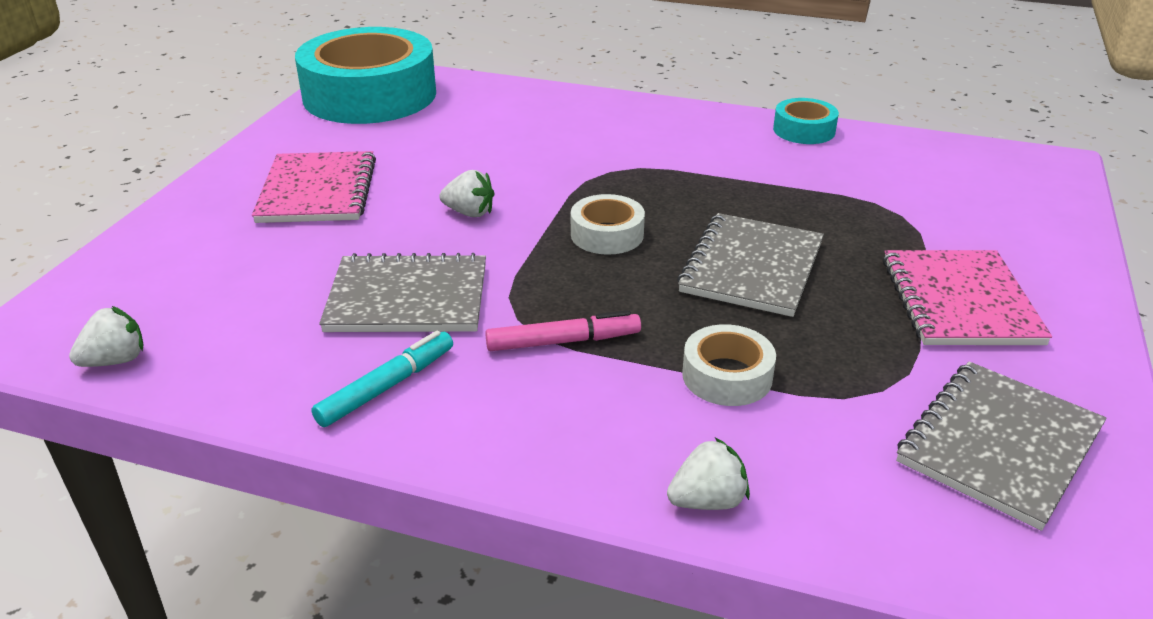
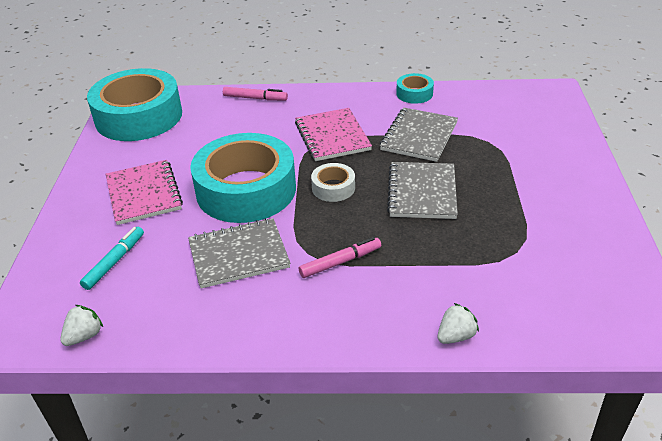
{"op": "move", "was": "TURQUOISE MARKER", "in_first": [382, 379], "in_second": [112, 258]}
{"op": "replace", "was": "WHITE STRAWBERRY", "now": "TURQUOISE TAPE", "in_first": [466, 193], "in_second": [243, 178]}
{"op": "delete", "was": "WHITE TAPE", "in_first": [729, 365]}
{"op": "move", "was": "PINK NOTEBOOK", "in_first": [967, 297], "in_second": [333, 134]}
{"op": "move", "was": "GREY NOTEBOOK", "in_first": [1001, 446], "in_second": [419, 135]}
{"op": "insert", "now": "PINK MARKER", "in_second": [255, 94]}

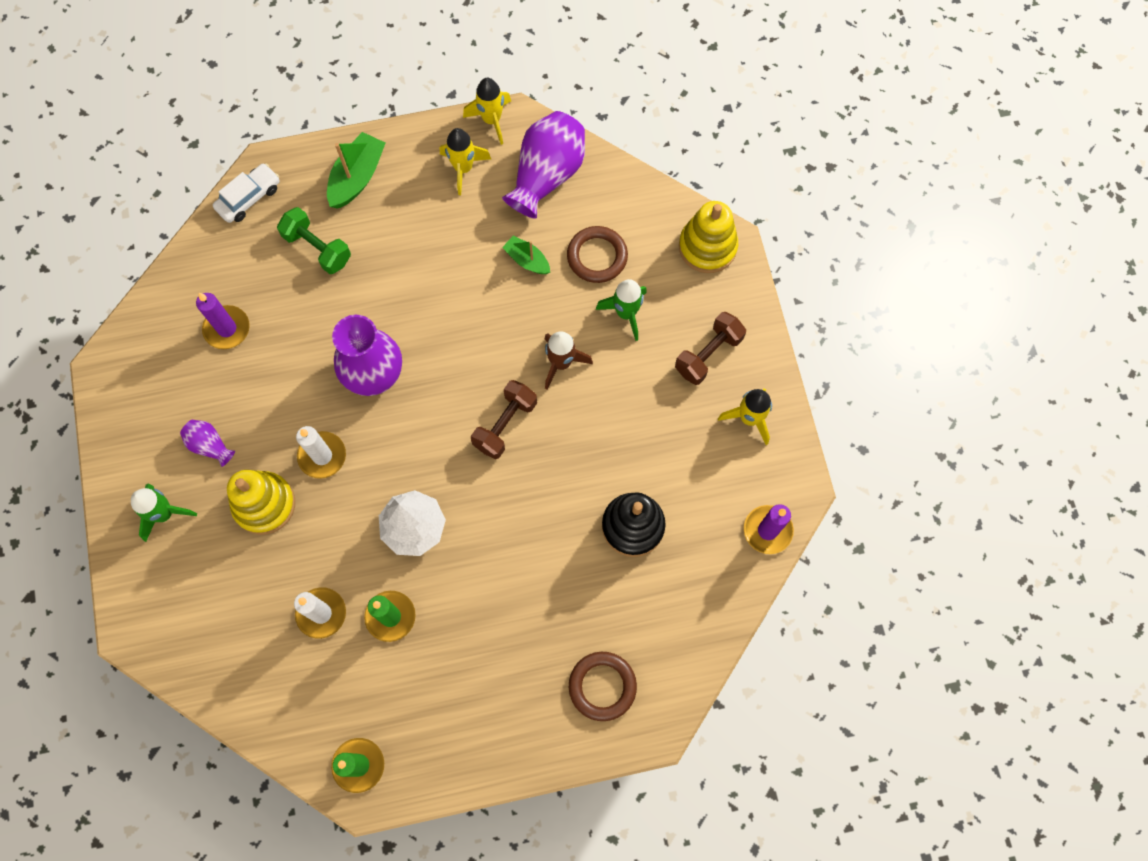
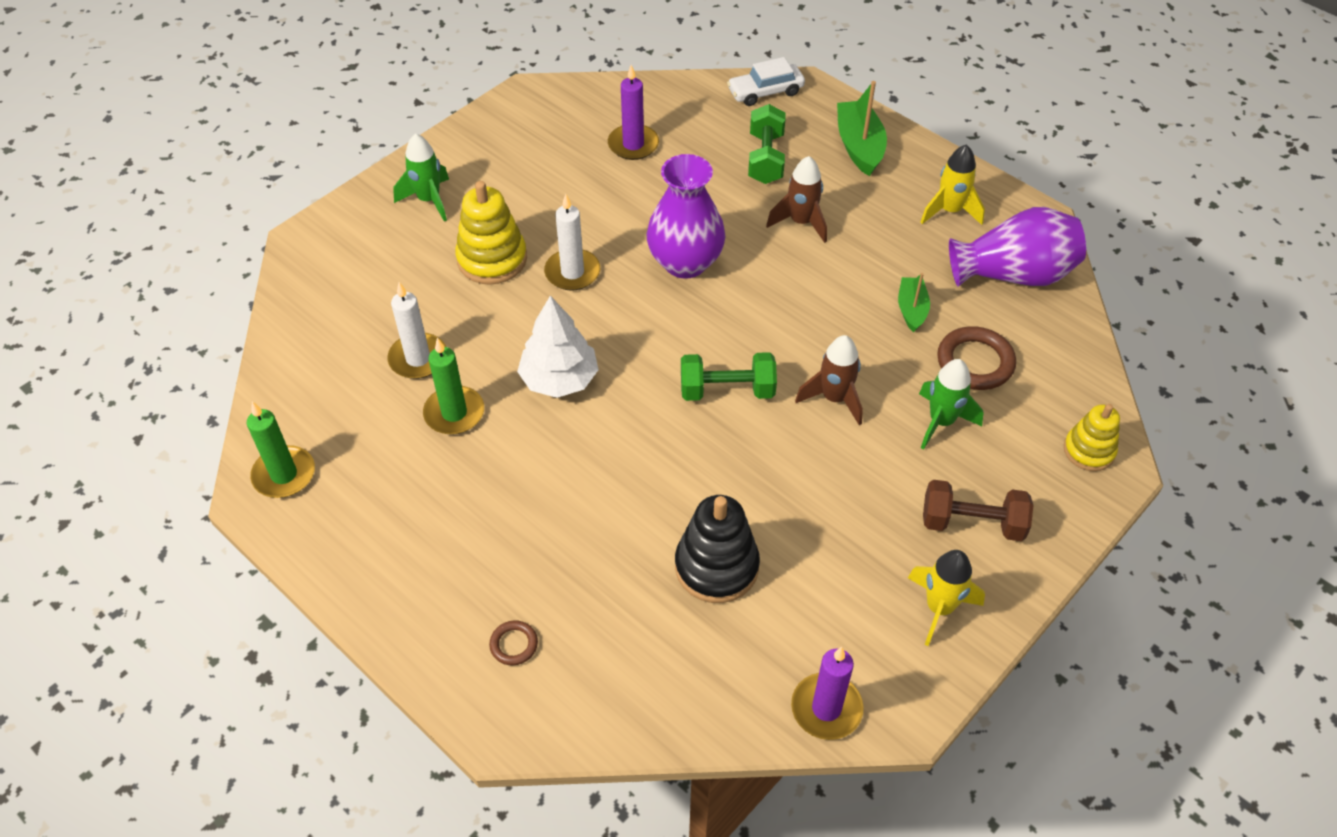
{"op": "delete", "was": "PURPLE VASE", "in_first": [207, 443]}
{"op": "rotate", "was": "WHITE CAR", "in_first": [246, 193], "in_second": [766, 81], "clockwise": 150}
{"op": "rotate", "was": "GREEN BOAT", "in_first": [356, 170], "in_second": [862, 128], "clockwise": -90}
{"op": "delete", "was": "YELLOW ROCKET", "in_first": [487, 111]}
{"op": "recolor", "was": "BROWN DUMBBELL", "now": "GREEN DUMBBELL", "in_first": [504, 419], "in_second": [729, 376]}
{"op": "resize", "was": "BROWN RING", "in_first": [603, 686], "in_second": [513, 642], "ratio": 0.53}
{"op": "resize", "was": "YELLOW STACKING TOY", "in_first": [708, 237], "in_second": [1092, 437], "ratio": 0.65}
{"op": "insert", "now": "BROWN ROCKET", "in_second": [796, 199]}

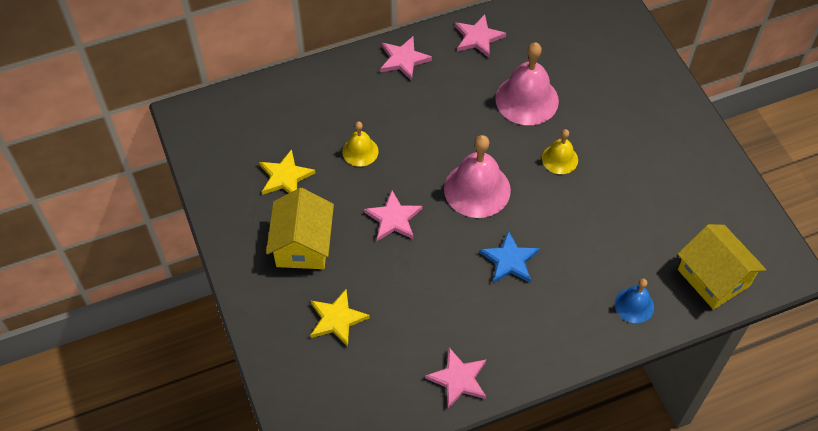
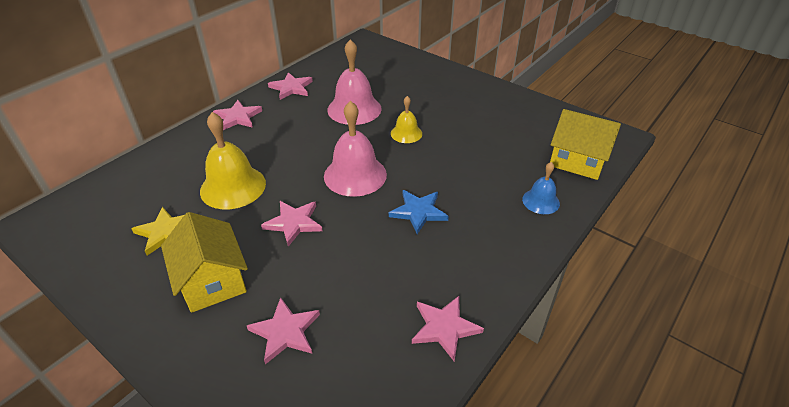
{"op": "recolor", "was": "YELLOW STAR", "now": "PINK STAR", "in_first": [340, 318], "in_second": [283, 330]}
{"op": "resize", "was": "YELLOW BELL", "in_first": [360, 144], "in_second": [233, 160], "ratio": 1.8}

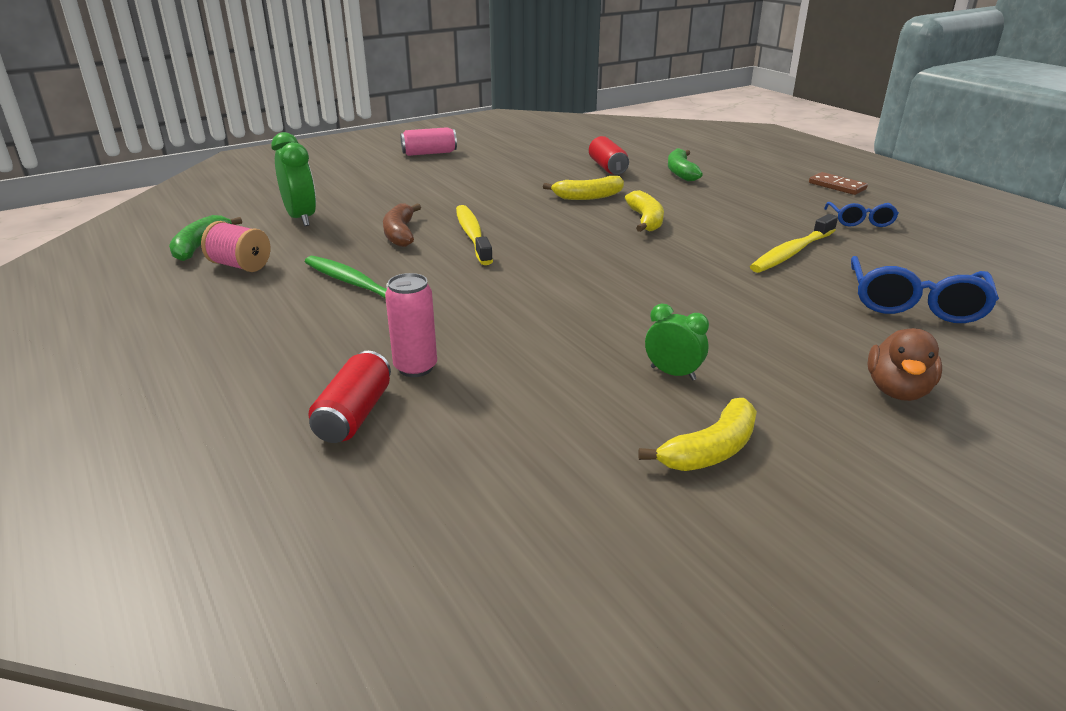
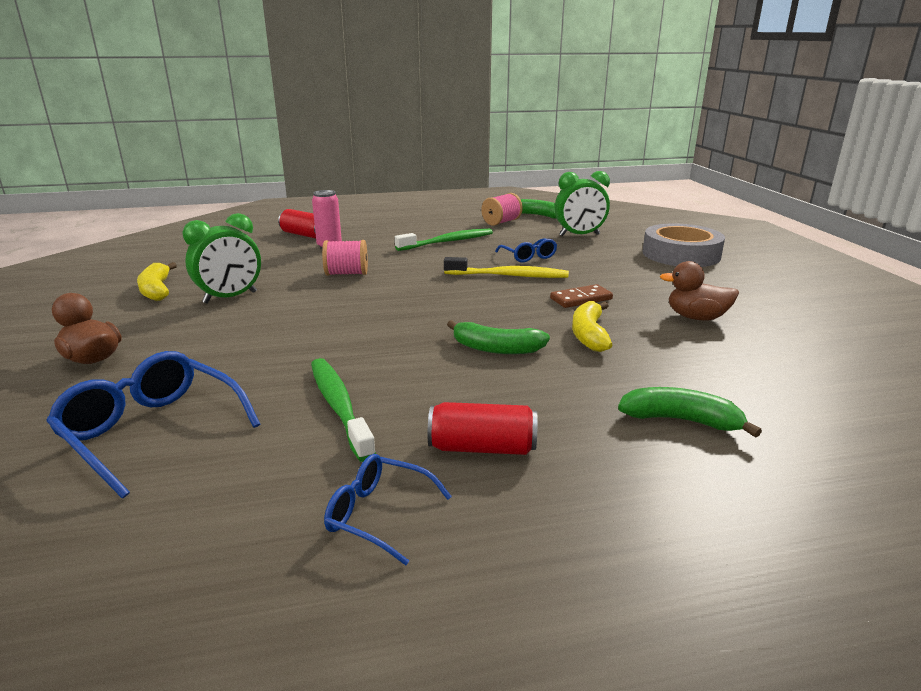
{"op": "replace", "was": "BROWN BANANA", "now": "BLUE GLASSES", "in_first": [402, 225], "in_second": [526, 250]}
{"op": "delete", "was": "PINK CAN", "in_first": [428, 141]}
{"op": "move", "was": "RED CAN", "in_first": [609, 155], "in_second": [483, 428]}
{"op": "recolor", "was": "YELLOW BANANA", "now": "GREEN BANANA", "in_first": [644, 211], "in_second": [498, 337]}
{"op": "resize", "was": "GREEN CLOCK", "in_first": [677, 342], "in_second": [221, 258], "ratio": 1.63}
{"op": "recolor", "was": "YELLOW TOOTHBRUSH", "now": "GREEN TOOTHBRUSH", "in_first": [794, 243], "in_second": [343, 410]}
{"op": "move", "was": "BROWN DOMINO", "in_first": [838, 183], "in_second": [581, 296]}
{"op": "insert", "now": "PINK SPOOL", "in_second": [345, 258]}
{"op": "insert", "now": "GREY TAPE", "in_second": [684, 245]}
{"op": "insert", "now": "BROWN DUCK", "in_second": [699, 290]}

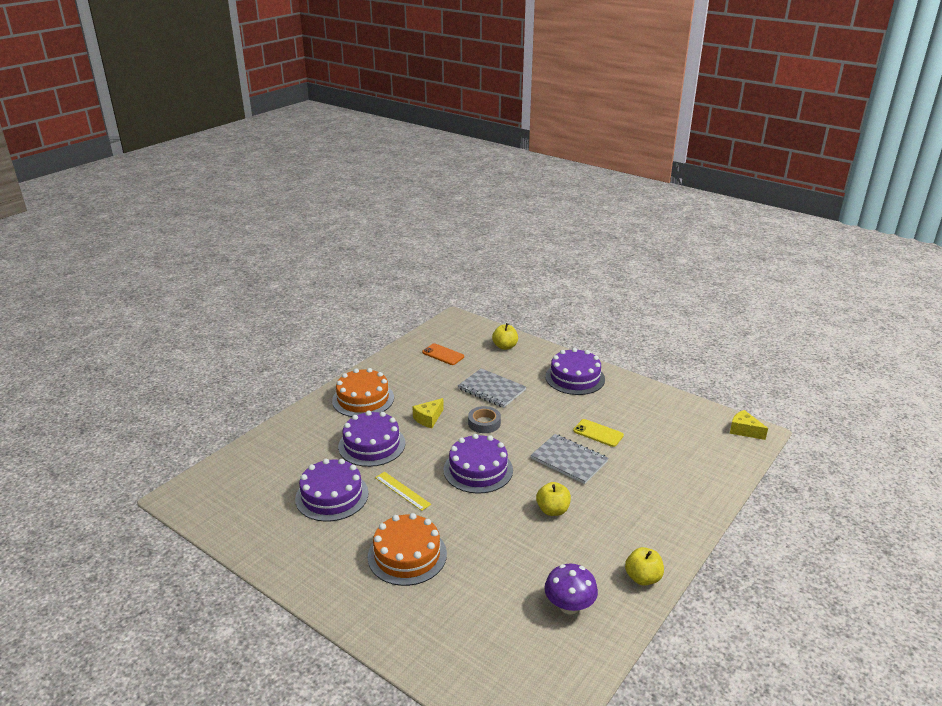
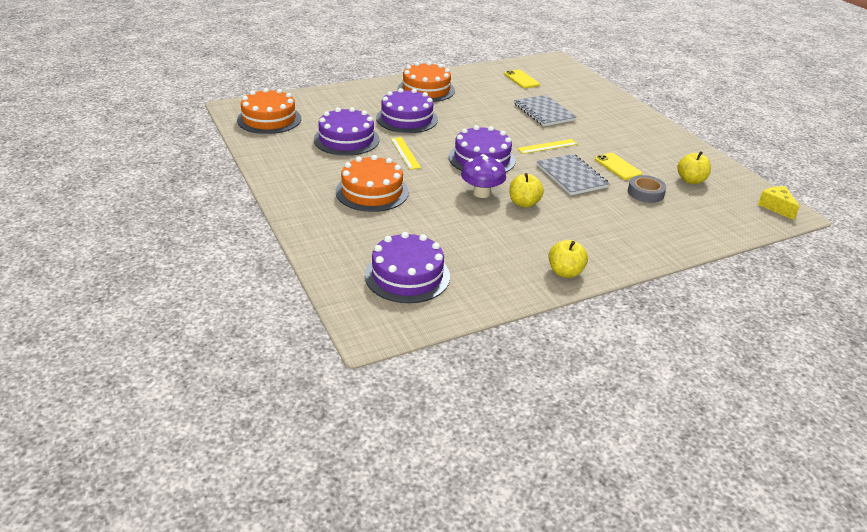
{"op": "delete", "was": "YELLOW CHEESE", "in_first": [428, 413]}
{"op": "recolor", "was": "ORANGE PHONE", "now": "YELLOW PHONE", "in_first": [443, 354], "in_second": [522, 79]}
{"op": "move", "was": "GREY TAPE", "in_first": [484, 419], "in_second": [647, 189]}
{"op": "move", "was": "YELLOW APPLE", "in_first": [505, 336], "in_second": [694, 167]}
{"op": "move", "was": "PURPLE MUSHROOM", "in_first": [571, 589], "in_second": [483, 176]}
{"op": "move", "was": "PURPLE CAKE", "in_first": [575, 371], "in_second": [407, 267]}
{"op": "insert", "now": "ORANGE CAKE", "in_second": [269, 111]}
{"op": "insert", "now": "YELLOW RULER", "in_second": [547, 146]}

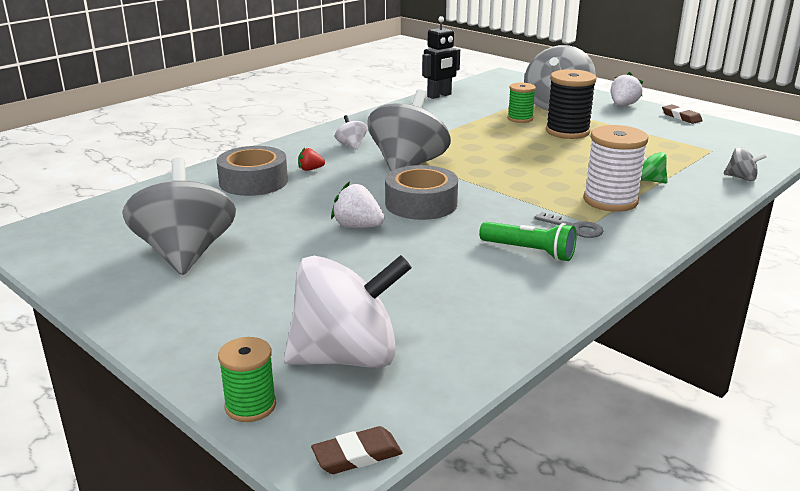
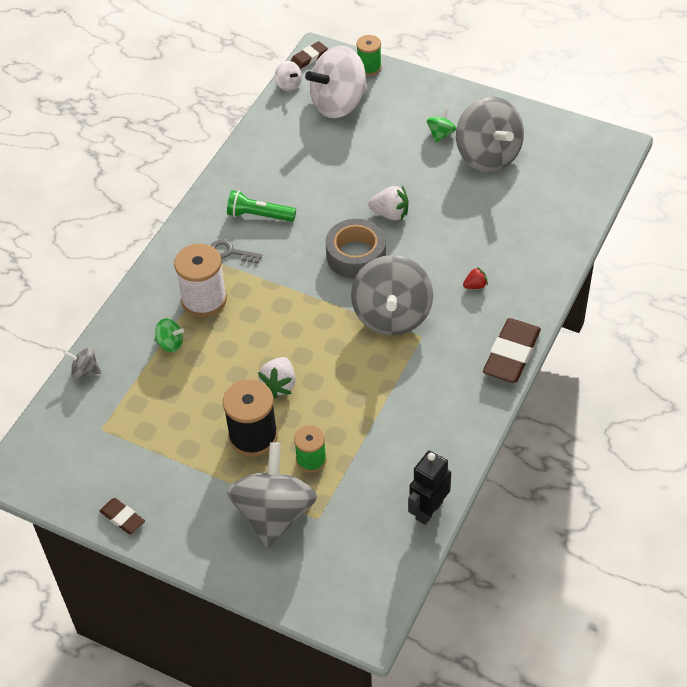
{"op": "delete", "was": "GREY TAPE", "in_first": [252, 171]}
{"op": "move", "was": "WHITE SPINNING TOP", "in_first": [351, 132], "in_second": [288, 76]}
{"op": "move", "was": "WHITE STRAWBERRY", "in_first": [627, 89], "in_second": [277, 377]}
{"op": "insert", "now": "GREEN SPINNING TOP", "in_second": [441, 125]}
{"op": "insert", "now": "BROWN ERASER", "in_second": [512, 350]}

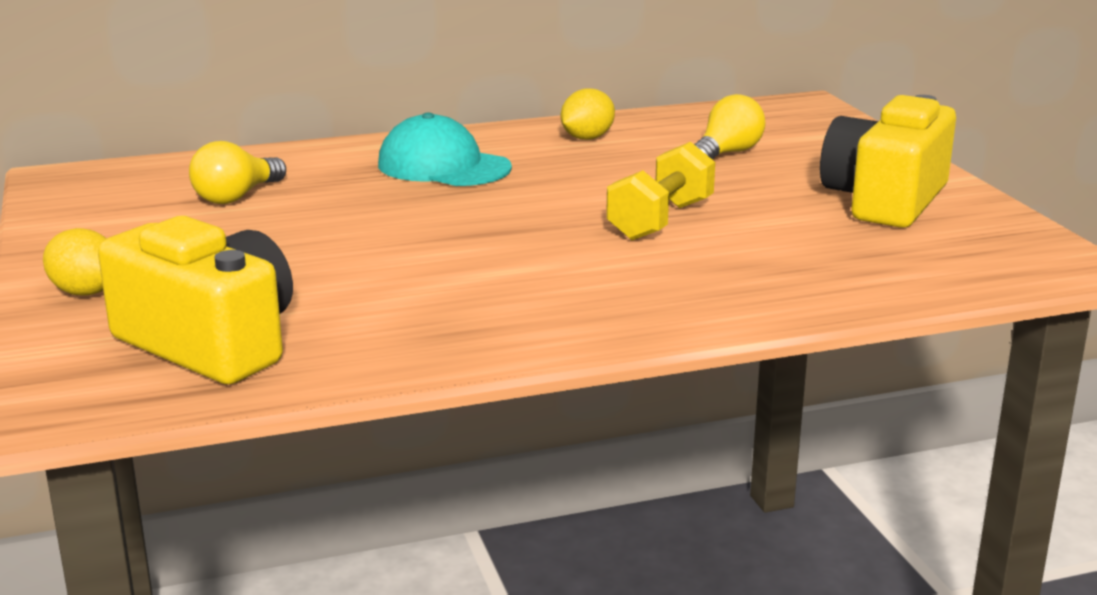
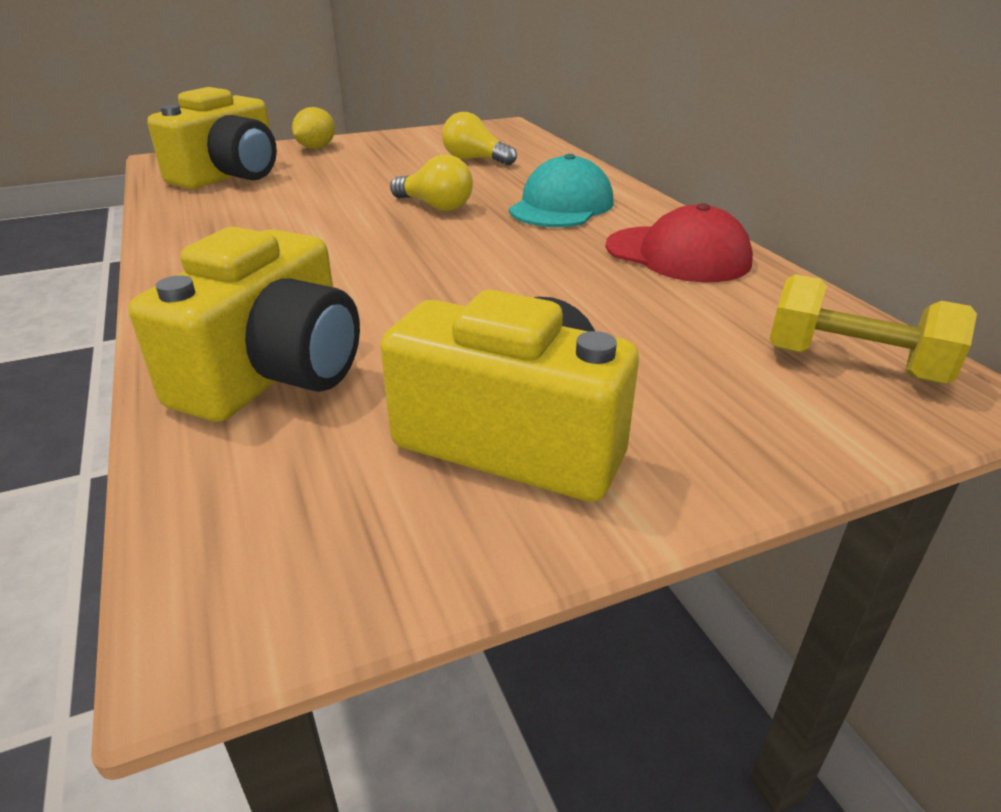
{"op": "replace", "was": "YELLOW LEMON", "now": "RED CAP", "in_first": [588, 114], "in_second": [679, 242]}
{"op": "move", "was": "YELLOW DUMBBELL", "in_first": [660, 191], "in_second": [873, 328]}
{"op": "move", "was": "YELLOW LIGHT BULB", "in_first": [729, 126], "in_second": [431, 182]}
{"op": "insert", "now": "YELLOW CAMERA", "in_second": [244, 324]}

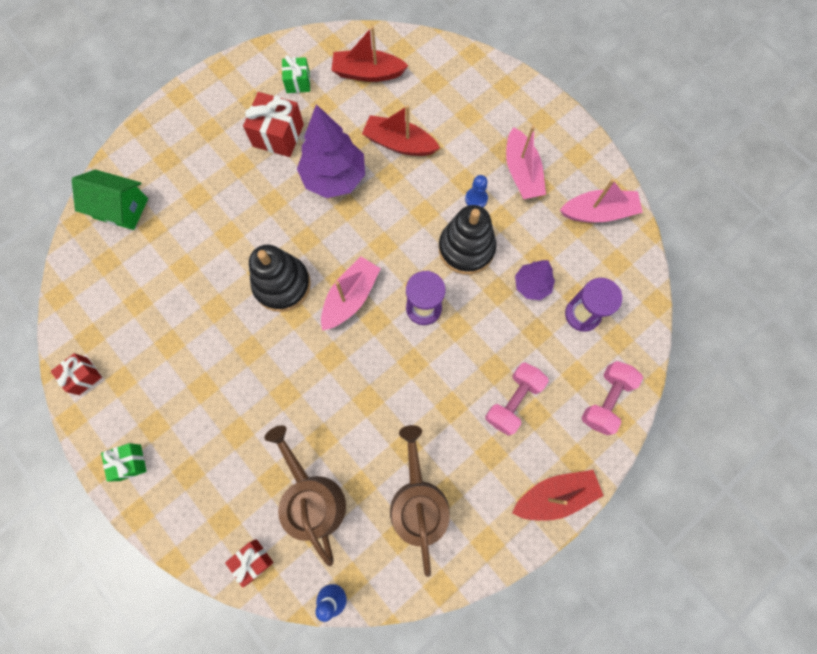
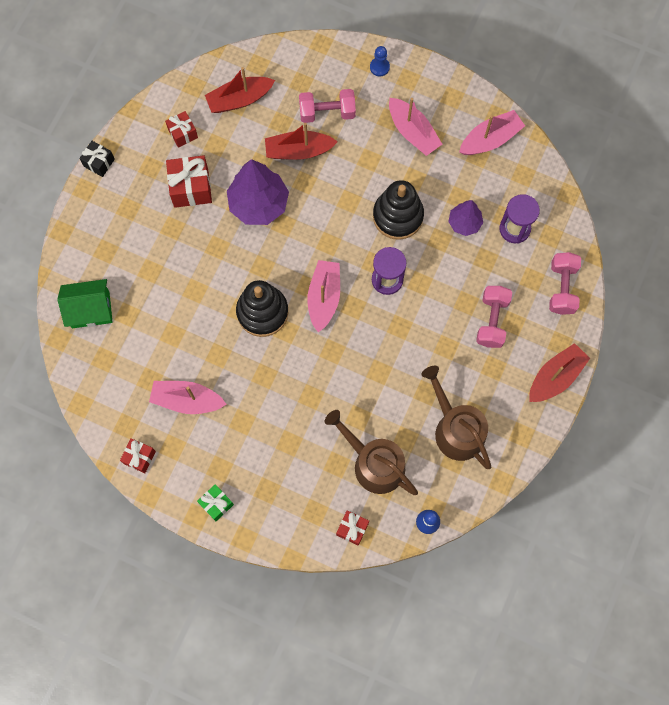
{"op": "recolor", "was": "GREEN GIFT", "now": "RED GIFT", "in_first": [296, 74], "in_second": [181, 129]}
{"op": "move", "was": "BLUE PAWN", "in_first": [476, 191], "in_second": [380, 61]}
{"op": "insert", "now": "BLACK GIFT", "in_second": [97, 159]}
{"op": "insert", "now": "PINK BOAT", "in_second": [187, 397]}
{"op": "insert", "now": "PINK DUMBBELL", "in_second": [327, 106]}

